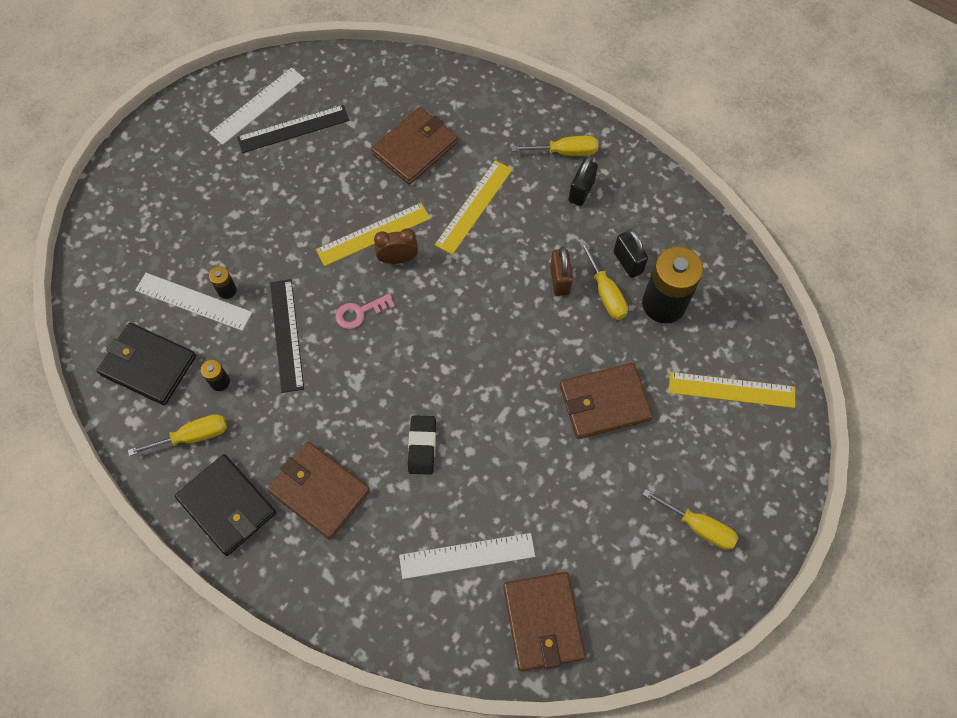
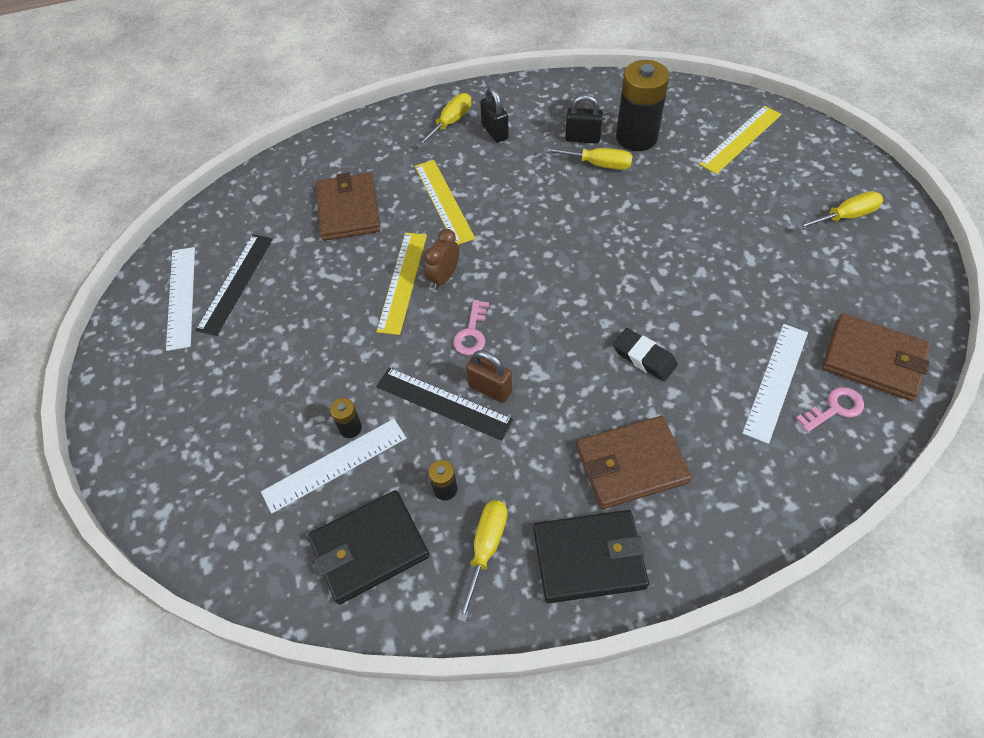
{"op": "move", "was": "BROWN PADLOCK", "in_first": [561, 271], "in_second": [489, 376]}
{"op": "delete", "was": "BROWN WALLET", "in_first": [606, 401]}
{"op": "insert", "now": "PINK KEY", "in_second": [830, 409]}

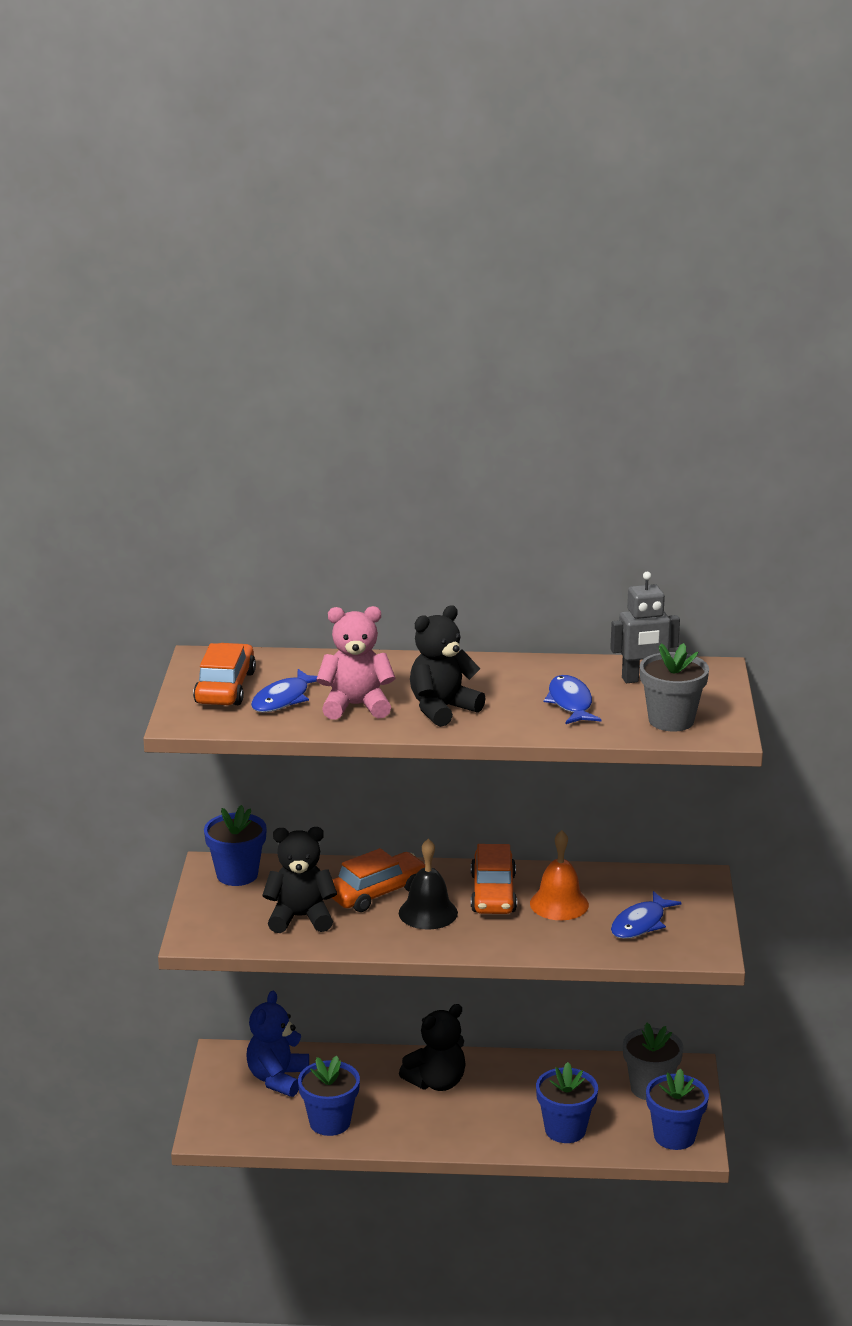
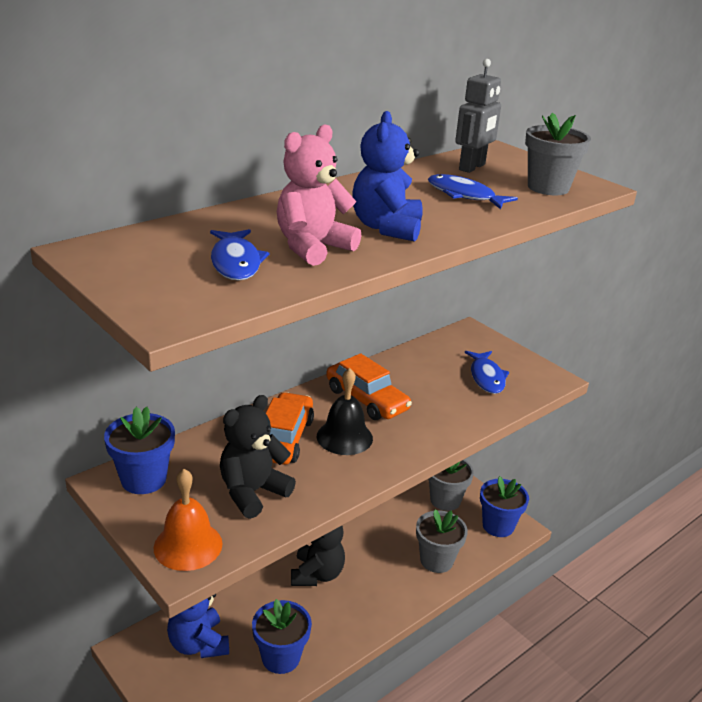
{"op": "delete", "was": "ORANGE CAR", "in_first": [224, 674]}
{"op": "recolor", "was": "BLACK TEDDY BEAR", "now": "BLUE TEDDY BEAR", "in_first": [448, 666], "in_second": [387, 176]}
{"op": "move", "was": "ORANGE BELL", "in_first": [559, 875], "in_second": [188, 520]}
{"op": "recolor", "was": "BLUE FLOWER POT", "now": "GREY FLOWER POT", "in_first": [567, 1102], "in_second": [442, 541]}

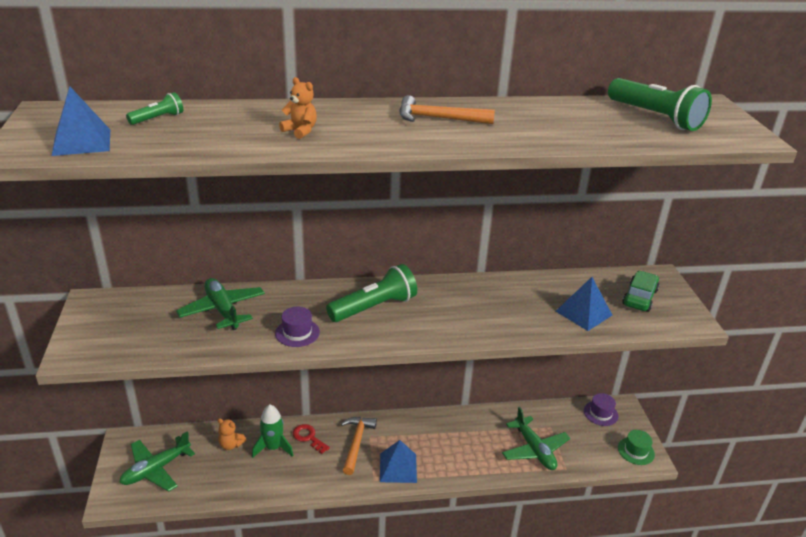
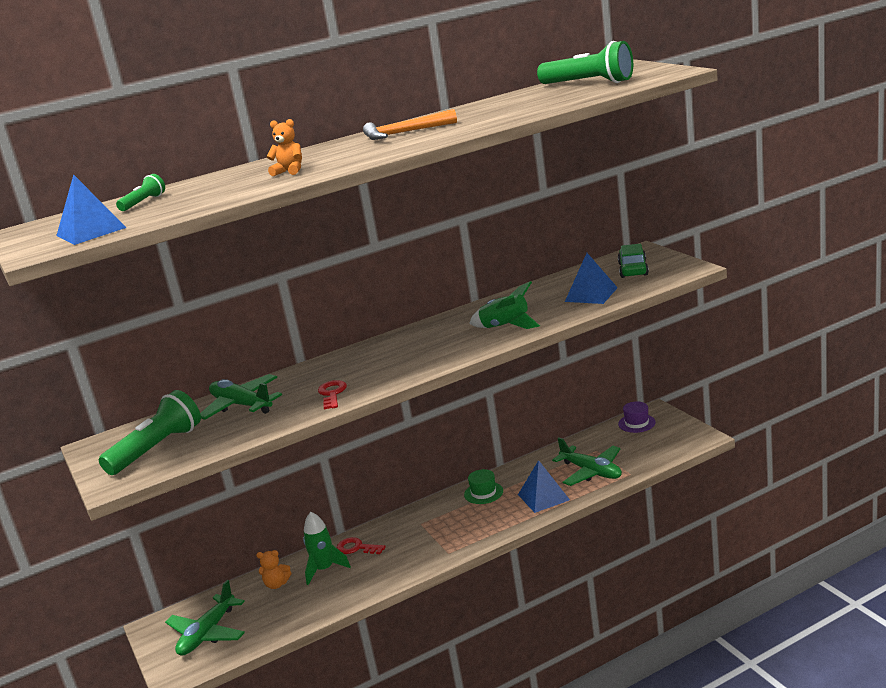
{"op": "replace", "was": "PURPLE HAT", "now": "RED KEY", "in_first": [297, 327], "in_second": [332, 395]}
{"op": "move", "was": "GREEN FLASHLIGHT", "in_first": [371, 293], "in_second": [150, 432]}
{"op": "delete", "was": "ORANGE HAMMER", "in_first": [359, 446]}
{"op": "move", "was": "BLUE PYRAMID", "in_first": [398, 461], "in_second": [544, 486]}
{"op": "move", "was": "GREEN HAT", "in_first": [636, 447], "in_second": [483, 486]}
{"op": "insert", "now": "GREEN ROCKET", "in_second": [504, 305]}

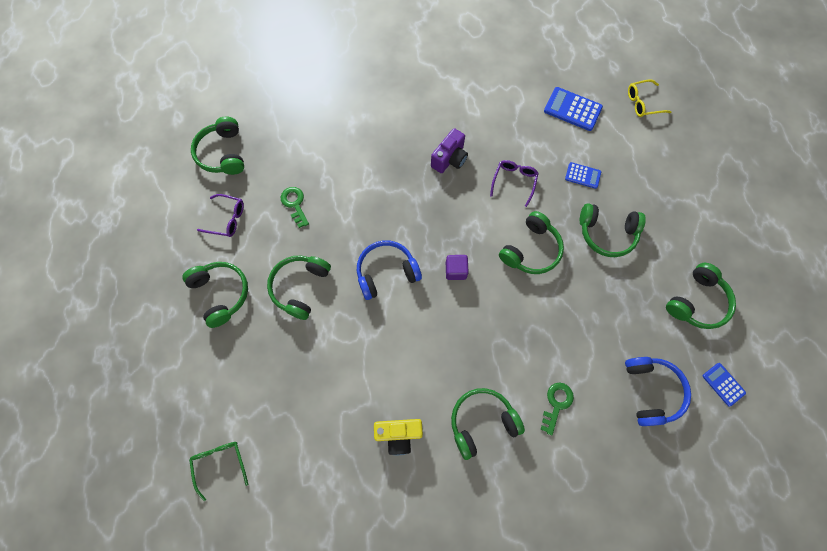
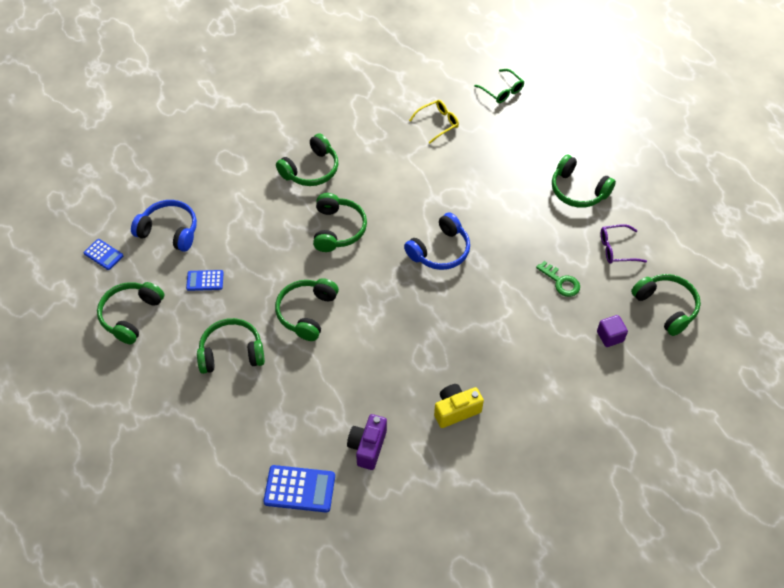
{"op": "move", "was": "GREEN HEADPHONES", "in_first": [299, 288], "in_second": [340, 222]}
{"op": "move", "was": "YELLOW CAMERA", "in_first": [398, 437], "in_second": [459, 406]}
{"op": "move", "was": "PURPLE CAMERA", "in_first": [449, 150], "in_second": [367, 442]}
{"op": "move", "was": "PURPLE CUBE", "in_first": [457, 267], "in_second": [612, 331]}
{"op": "delete", "was": "PURPLE GLASSES", "in_first": [514, 183]}
{"op": "delete", "was": "GREEN KEY", "in_first": [557, 408]}
{"op": "move", "was": "BLUE CALCULATOR", "in_first": [583, 175], "in_second": [205, 280]}
{"op": "rotate", "was": "BLUE HEADPHONES", "in_first": [658, 391], "in_second": [164, 226], "clockwise": 135}
{"op": "move", "was": "YELLOW GLASSES", "in_first": [649, 98], "in_second": [434, 122]}

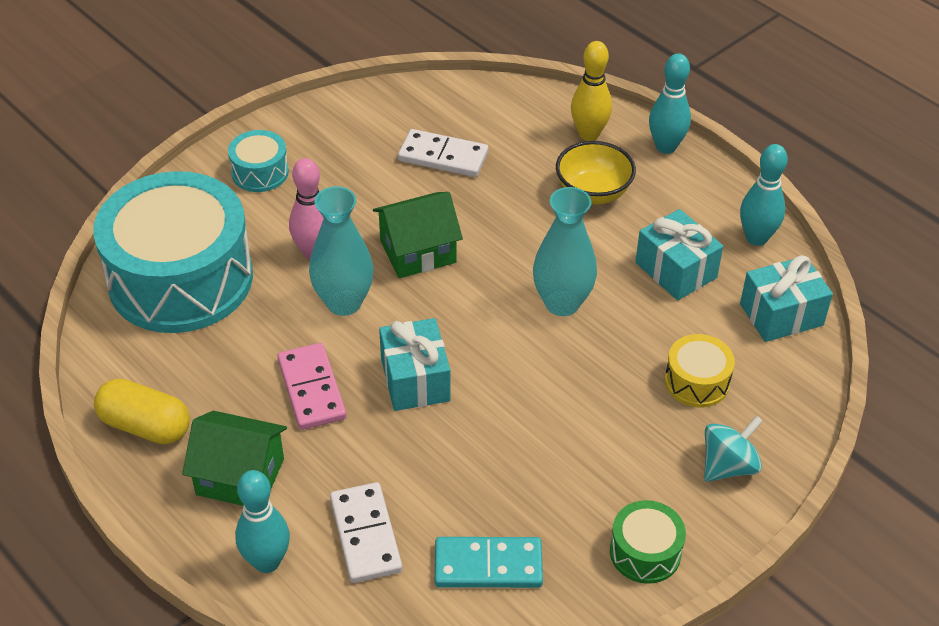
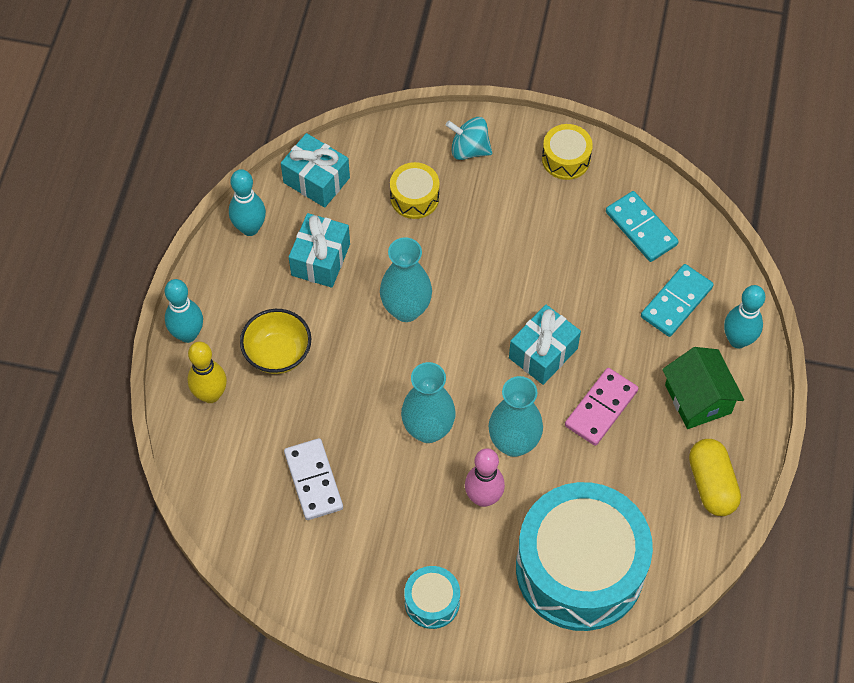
{"op": "recolor", "was": "WHITE DOMINO", "now": "TURQUOISE DOMINO", "in_first": [366, 532], "in_second": [677, 300]}
{"op": "replace", "was": "GREEN HOUSE", "now": "TURQUOISE VASE", "in_first": [418, 235], "in_second": [428, 402]}
{"op": "recolor", "was": "GREEN DRUM", "now": "YELLOW DRUM", "in_first": [648, 542], "in_second": [567, 152]}

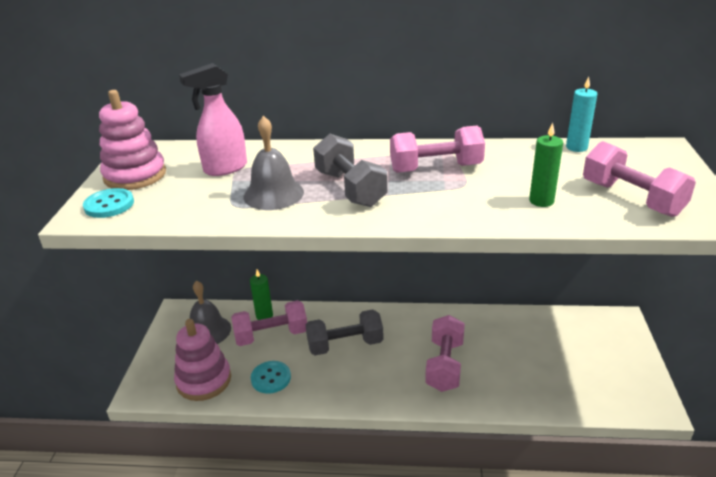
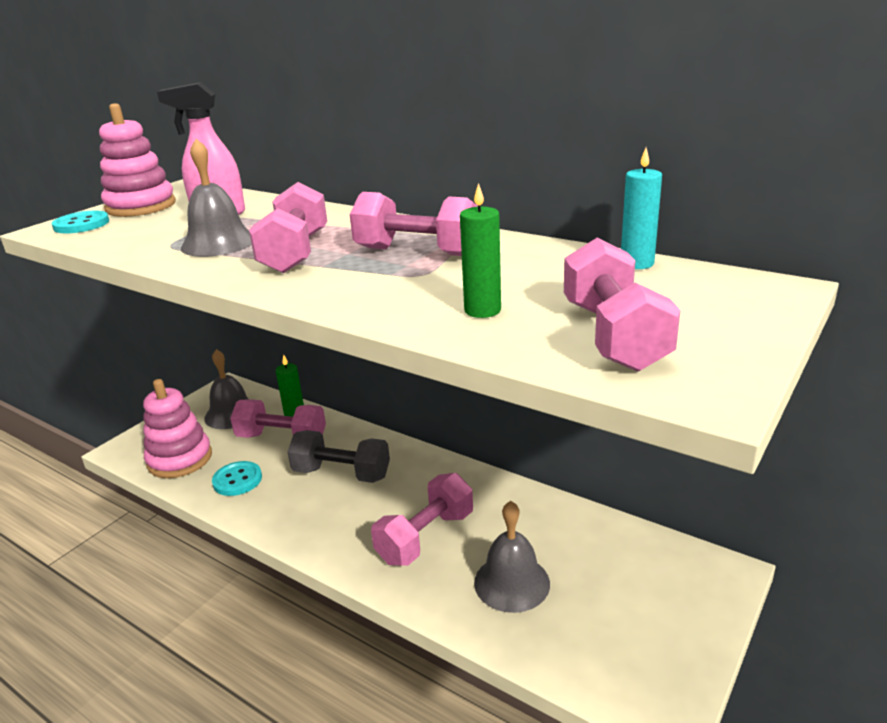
{"op": "recolor", "was": "GREY DUMBBELL", "now": "PINK DUMBBELL", "in_first": [350, 170], "in_second": [288, 228]}
{"op": "insert", "now": "GREY BELL", "in_second": [512, 557]}

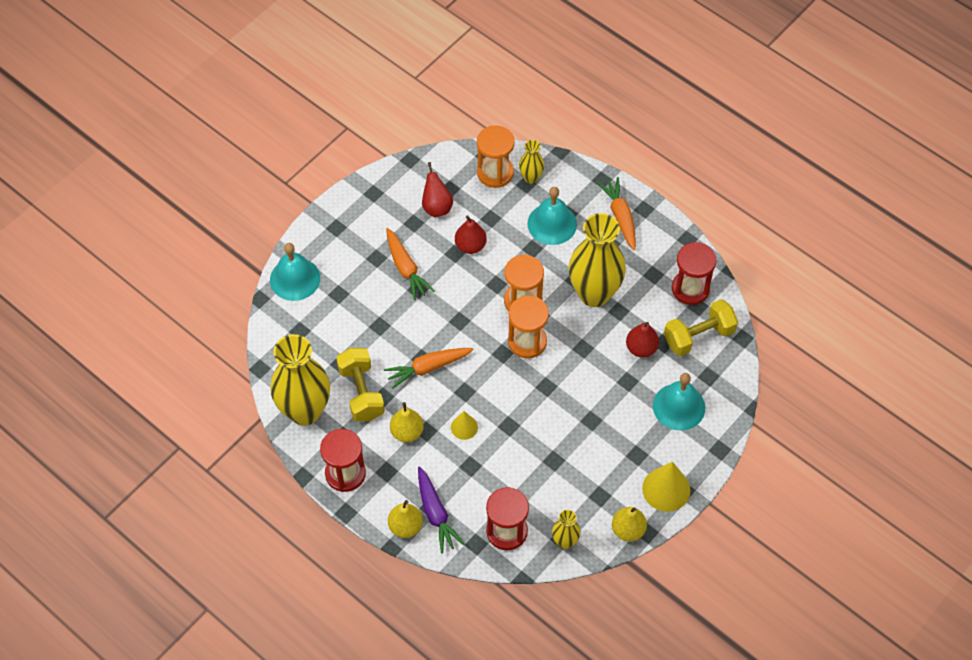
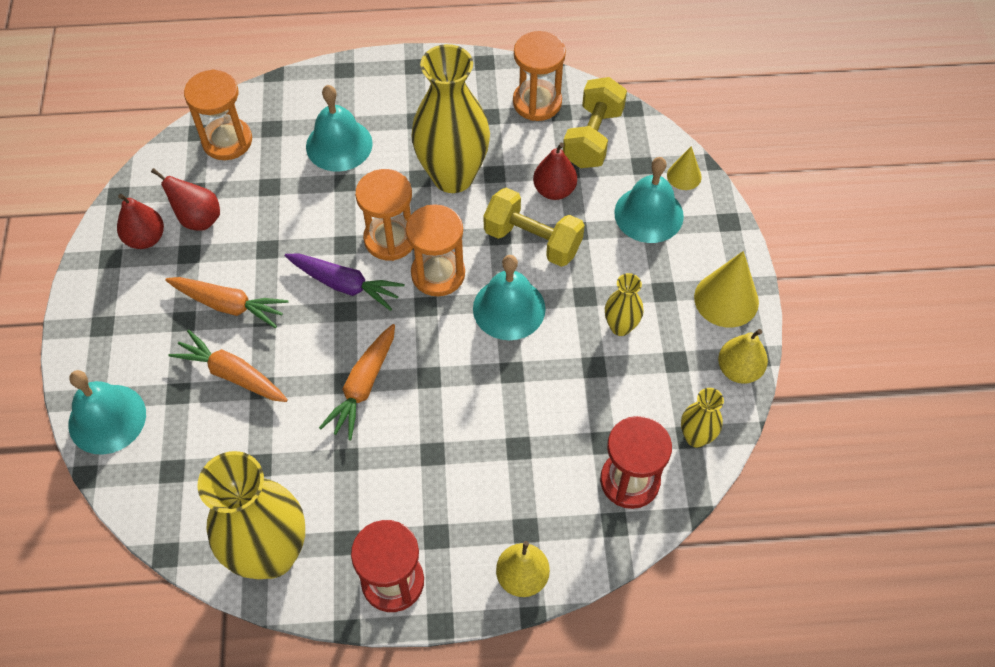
{"op": "move", "was": "YELLOW DUMBBELL", "in_first": [360, 384], "in_second": [534, 227]}
{"op": "delete", "was": "YELLOW PEAR", "in_first": [407, 422]}
{"op": "move", "was": "PURPLE CARROT", "in_first": [441, 509], "in_second": [345, 282]}
{"op": "move", "was": "YELLOW CONE", "in_first": [464, 425], "in_second": [684, 168]}
{"op": "move", "was": "RED PEAR", "in_first": [471, 234], "in_second": [140, 221]}
{"op": "move", "was": "YELLOW VASE", "in_first": [531, 162], "in_second": [624, 304]}
{"op": "move", "was": "ORANGE CARROT", "in_first": [616, 213], "in_second": [228, 366]}
{"op": "recolor", "was": "RED HOURGLASS", "now": "ORANGE HOURGLASS", "in_first": [694, 273], "in_second": [539, 76]}
{"op": "insert", "now": "TURQUOISE BELL", "in_second": [509, 297]}

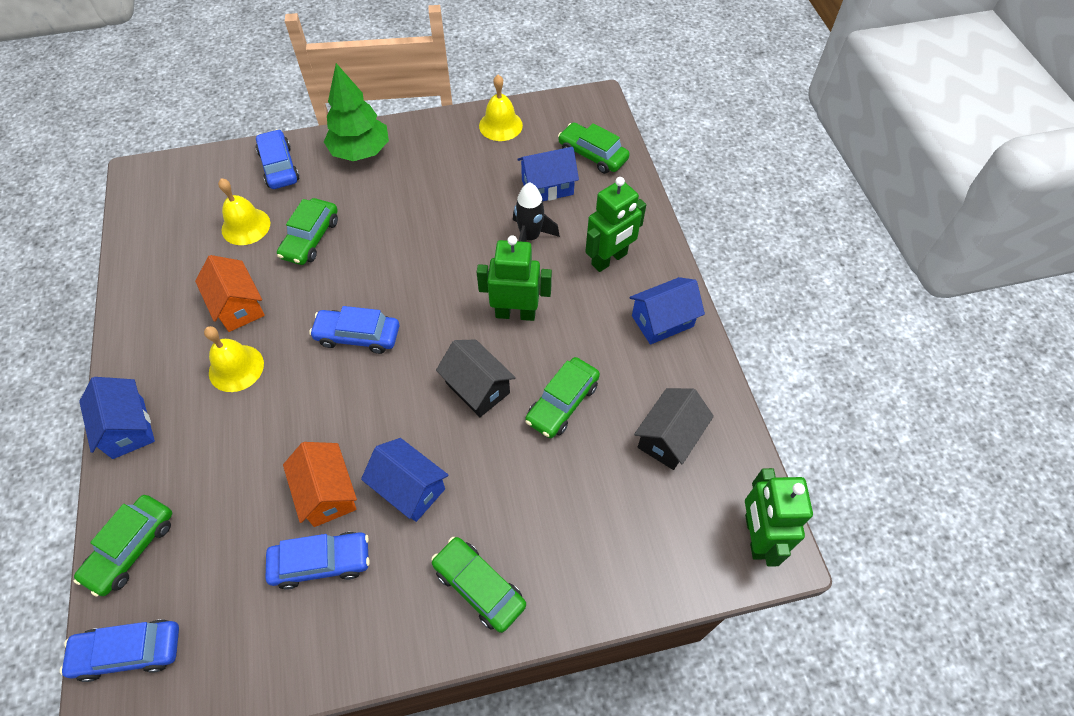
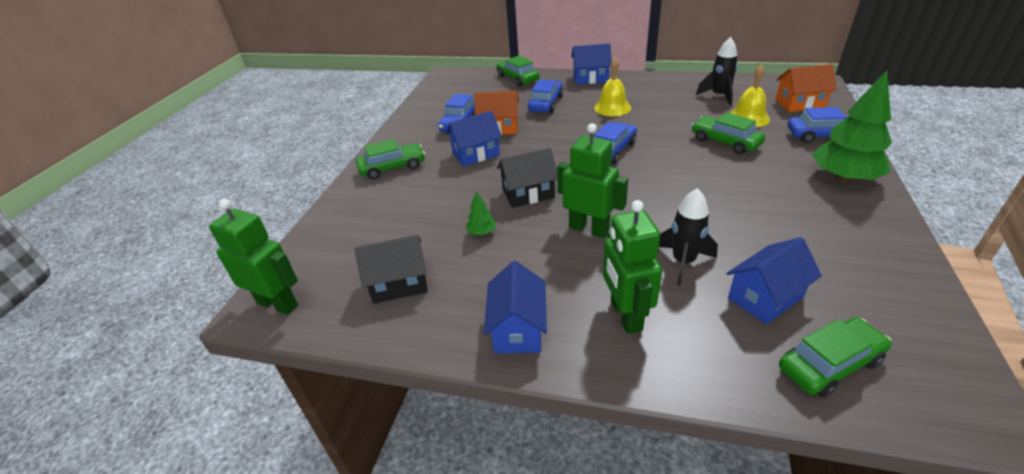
{"op": "move", "was": "BLUE CAR", "in_first": [119, 650], "in_second": [545, 96]}
{"op": "move", "was": "ORANGE HOUSE", "in_first": [230, 293], "in_second": [806, 88]}
{"op": "rotate", "was": "GREEN ROBOT", "in_first": [514, 278], "in_second": [592, 180], "clockwise": -90}
{"op": "delete", "was": "YELLOW BELL", "in_first": [501, 108]}
{"op": "rotate", "was": "BLUE HOUSE", "in_first": [548, 174], "in_second": [774, 281], "clockwise": 45}
{"op": "replace", "was": "GREEN CAR", "now": "GREEN TREE", "in_first": [562, 397], "in_second": [481, 213]}
{"op": "rotate", "was": "BLACK HOUSE", "in_first": [674, 429], "in_second": [391, 269], "clockwise": -75}
{"op": "insert", "now": "BLACK ROCKET", "in_second": [717, 71]}

